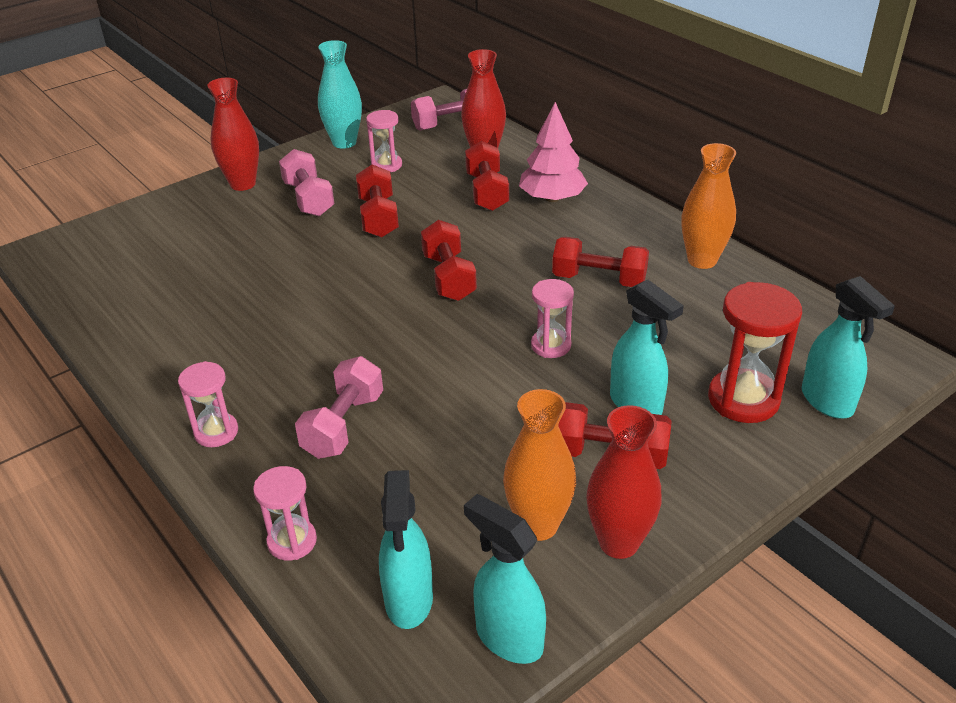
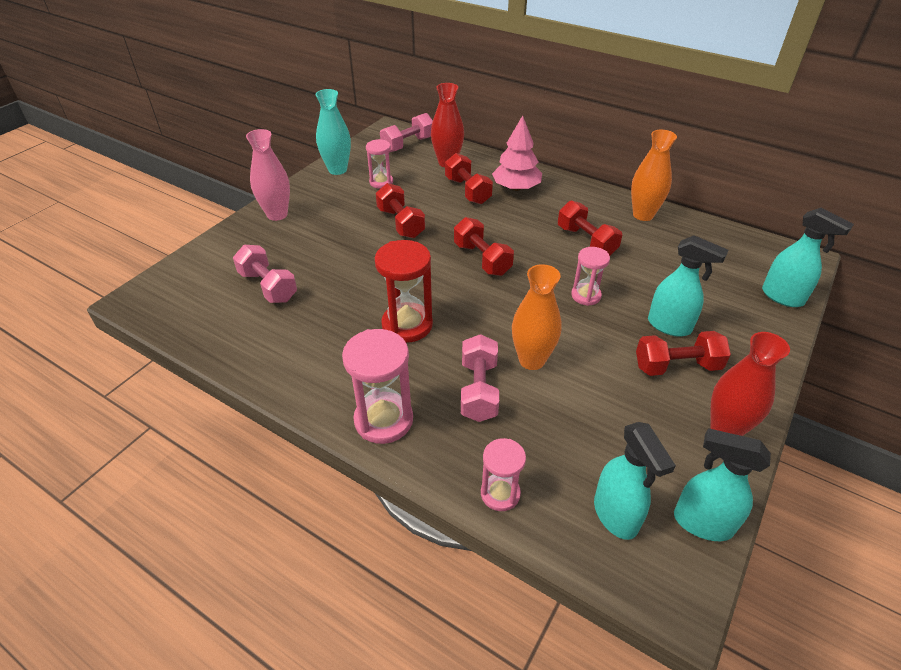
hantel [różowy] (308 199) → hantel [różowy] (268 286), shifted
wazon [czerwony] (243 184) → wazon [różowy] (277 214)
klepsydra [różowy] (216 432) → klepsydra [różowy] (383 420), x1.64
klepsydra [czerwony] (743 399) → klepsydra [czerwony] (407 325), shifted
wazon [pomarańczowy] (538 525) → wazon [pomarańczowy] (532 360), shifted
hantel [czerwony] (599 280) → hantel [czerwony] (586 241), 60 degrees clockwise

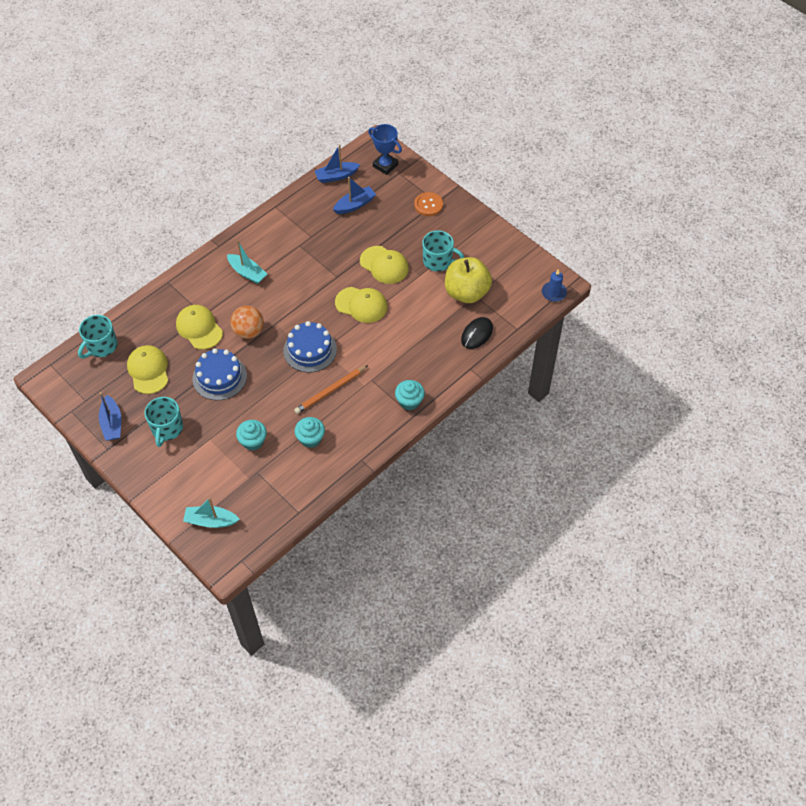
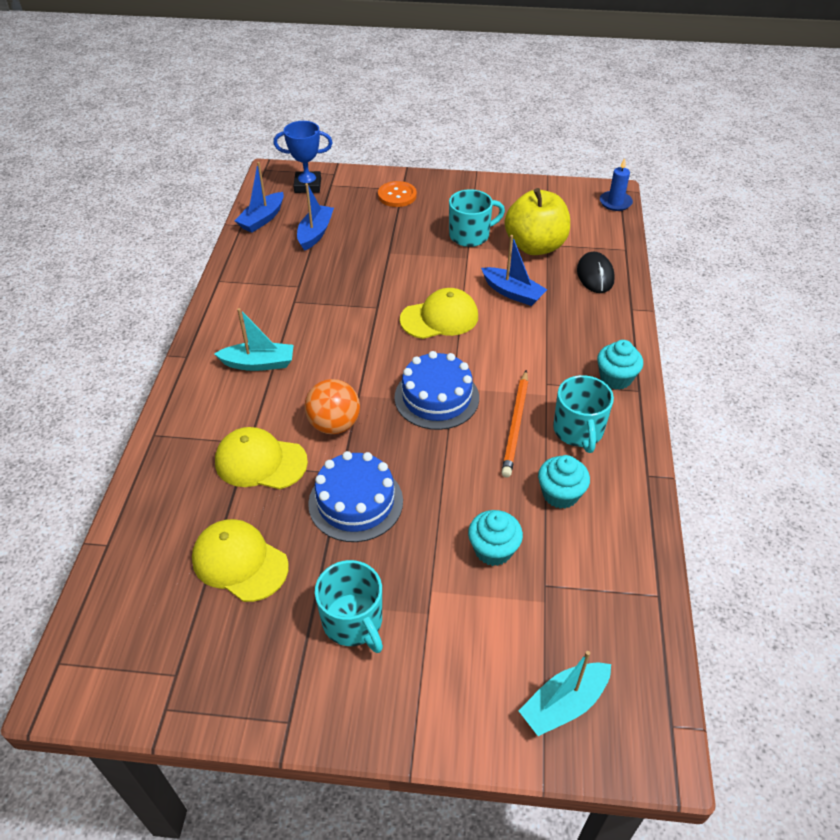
łódka [niebieski] (112 423) → łódka [niebieski] (512 293), shifted
kubek [turkusowy] (101 346) → kubek [turkusowy] (578 431), shifted
czapka [żółty] (384 265) → -

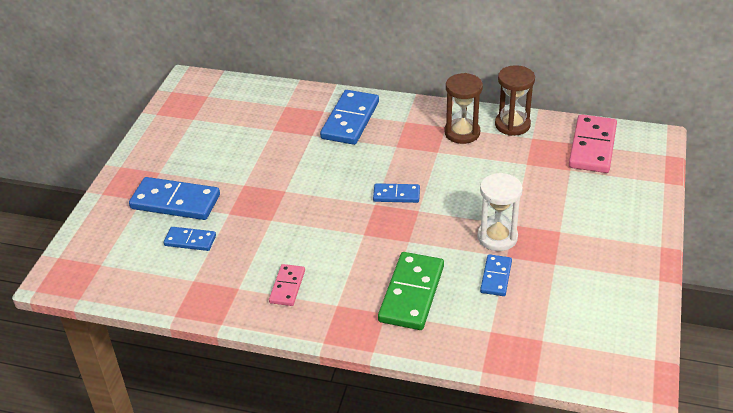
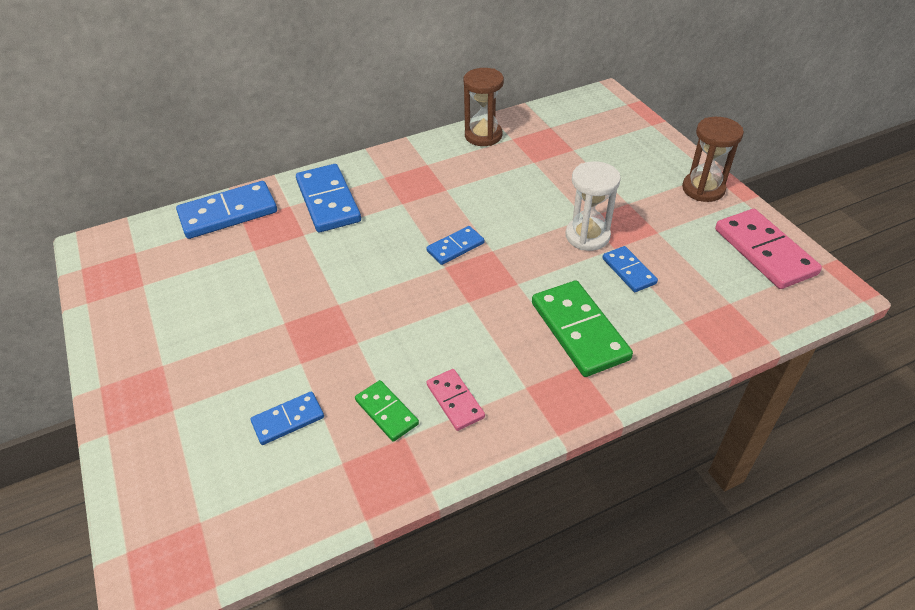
kostka domina [niebieski] (175 202) → kostka domina [niebieski] (228 213), shifted
- → kostka domina [zielony] (387 412)
klepsydra [brązowy] (462 133) → klepsydra [brązowy] (703 189), shifted
kostka domina [różowy] (592 147) → kostka domina [różowy] (764 251), shifted

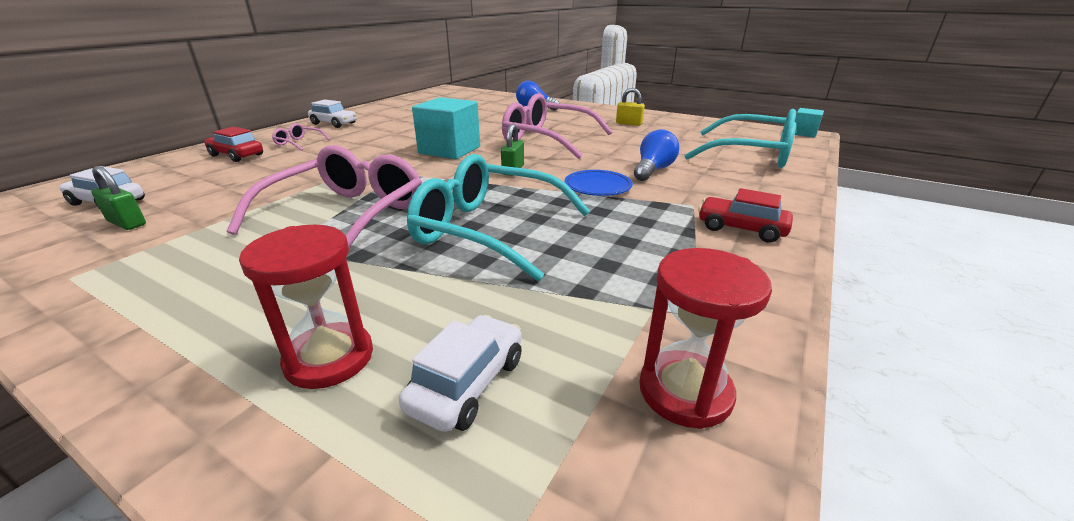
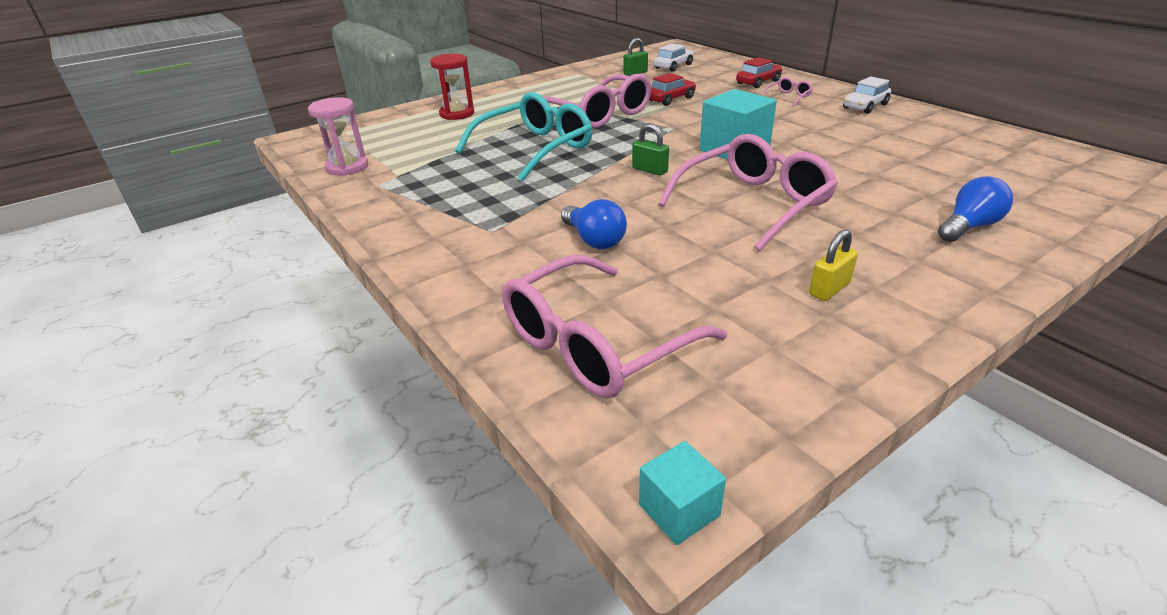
klepsydra [czerwony] (685 391) → klepsydra [różowy] (347 167)
okulary [turkusowy] (752 154) → okulary [różowy] (595 344)
samochód [czerwony] (741 228) → samochód [czerwony] (670 99), shifted
samochód [biały] (468 383) → -
talerz [niebieski] (597 187) → -

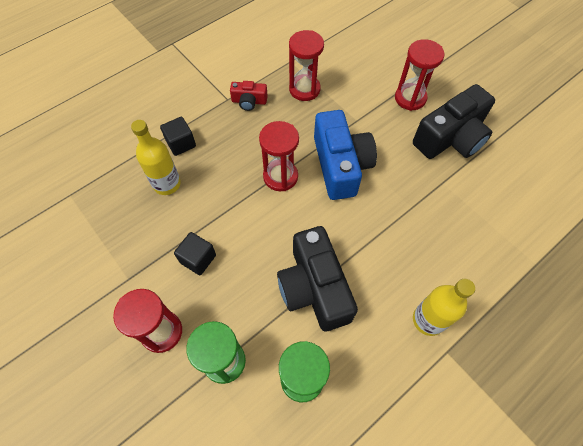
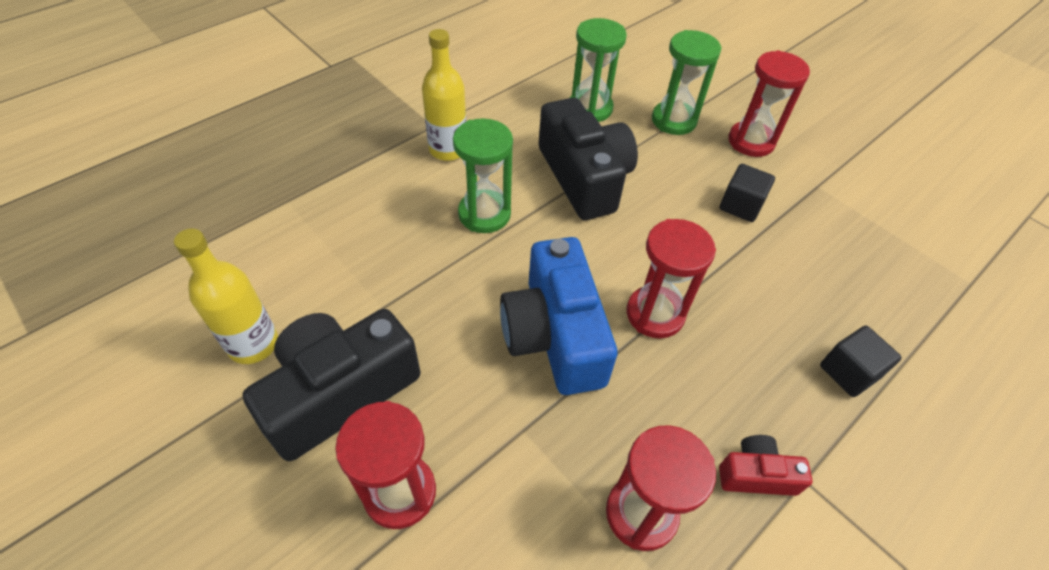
butelka [żółty] (167 184) → butelka [żółty] (253 344), shifted
- → klepsydra [zielony] (484 214)

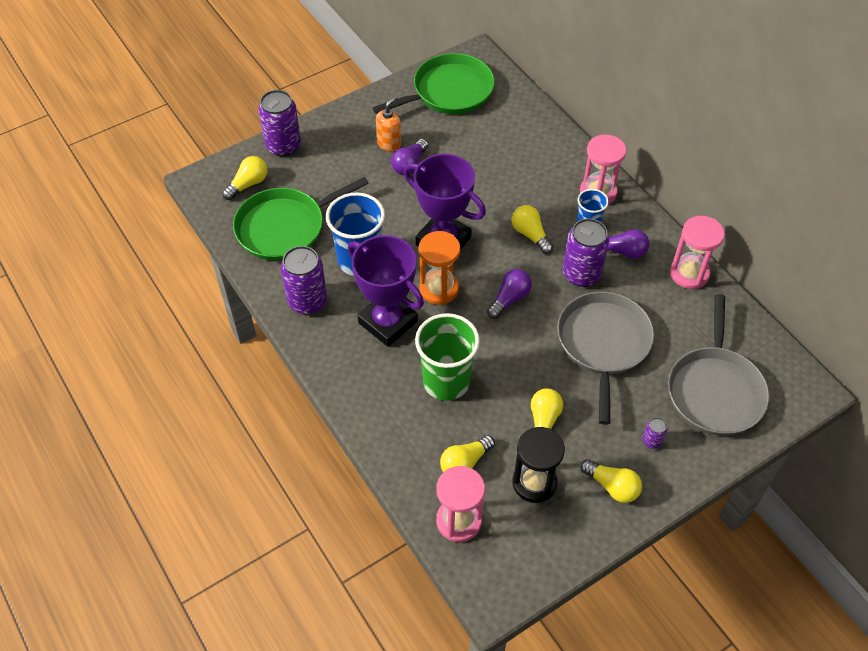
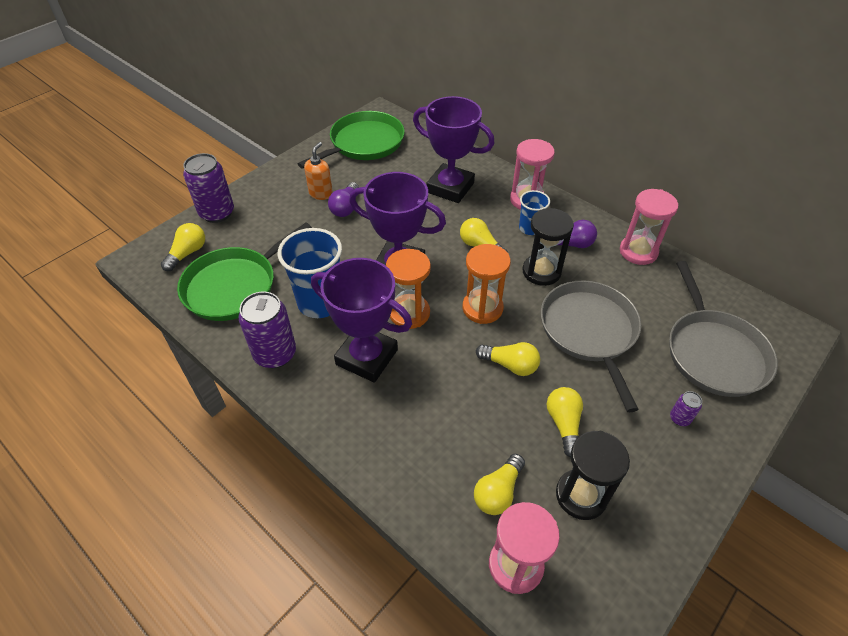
- → puchar [fioletowy] (450 188)
żarówka [fioletowy] (509 299) → klepsydra [pomarańczowy] (482 308)
żarówka [żółty] (612 486) → żarówka [żółty] (510 365), shifted
puszka [fioletowy] (581 274) → klepsydra [czarny] (541 271)
szklanka [zielony] (446 381) → -

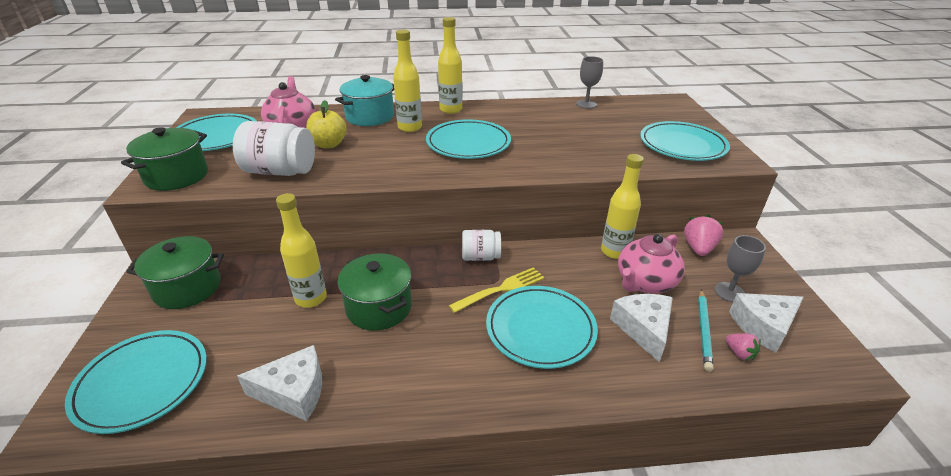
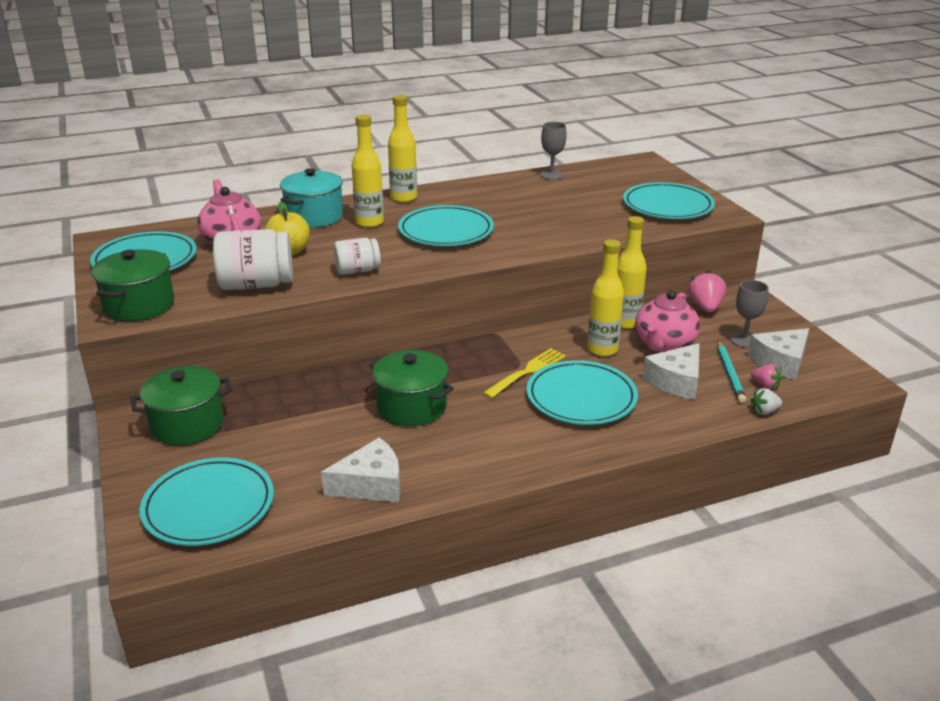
słoik [biały] (480 257) → słoik [biały] (357 271), shifted
butelka [żółty] (311 298) → butelka [żółty] (602 349), shifted
ser [biały] (643 329) → ser [biały] (676 381), 120 degrees counterclockwise
- → truskawka [biały] (764 411)

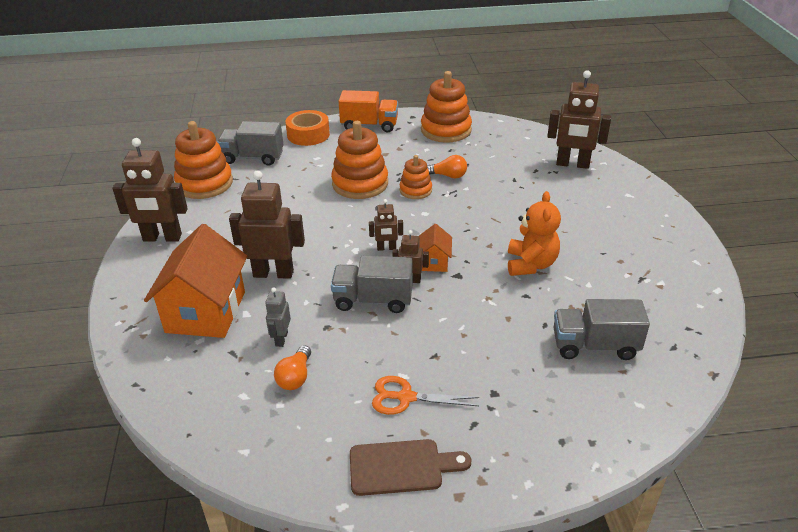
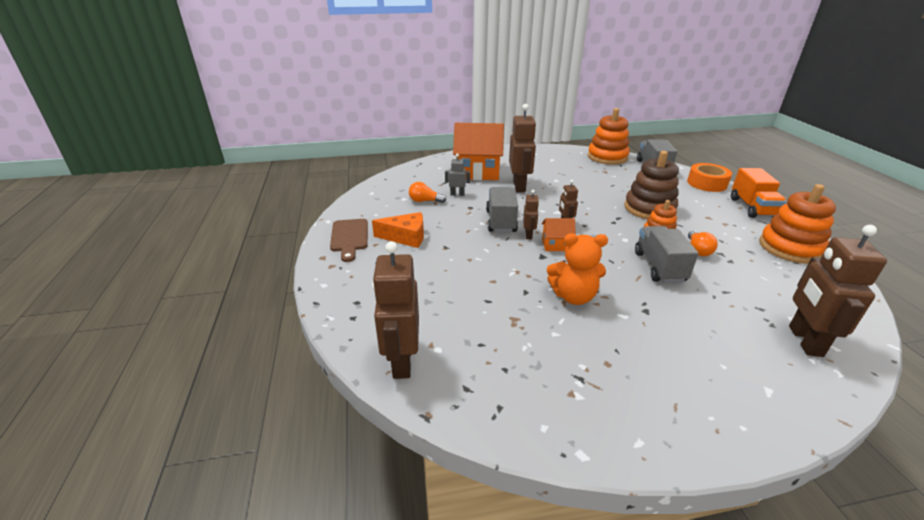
nożyczki [pomarańczowy] (406 397) → ser [pomarańczowy] (406 237)
robot [brązowy] (162 238) → robot [brązowy] (401 361), shifted
zabawka nakładanka [pomarańczowy] (360 184) → zabawka nakładanka [brązowy] (649 209)
ciężarówka [szary] (594 346) → ciężarówka [szary] (659 267), shifted

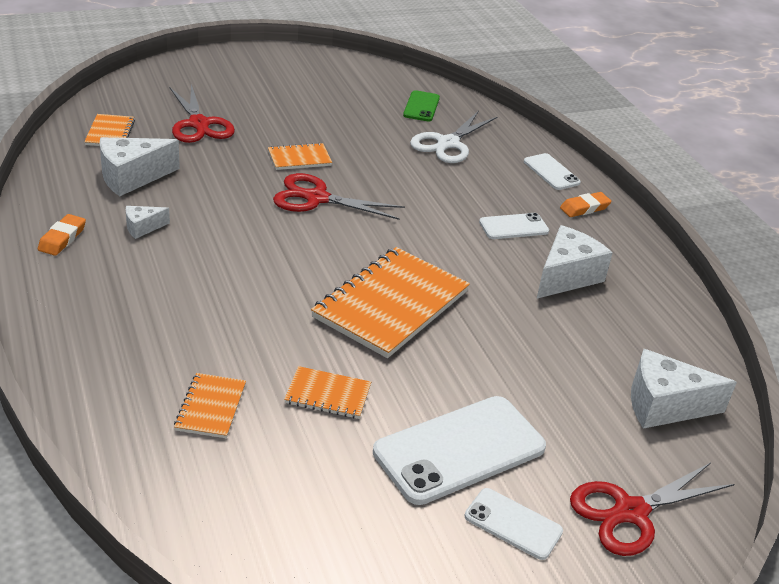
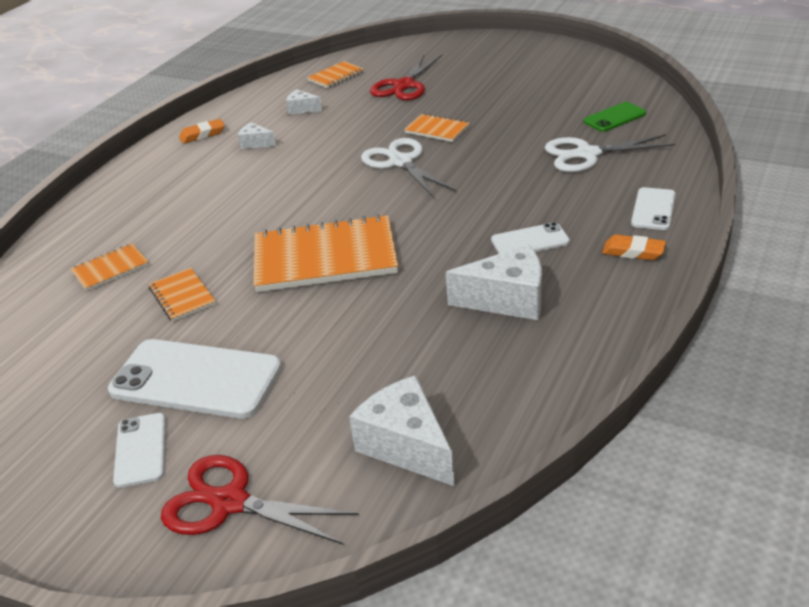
ser [biały] (132 177) → ser [biały] (302 109), x0.52
nożyczki [czerwony] (316 198) → nożyczki [biały] (401 162)
telefon [biały] (513 227) → telefon [biały] (530 241), 45 degrees counterclockwise

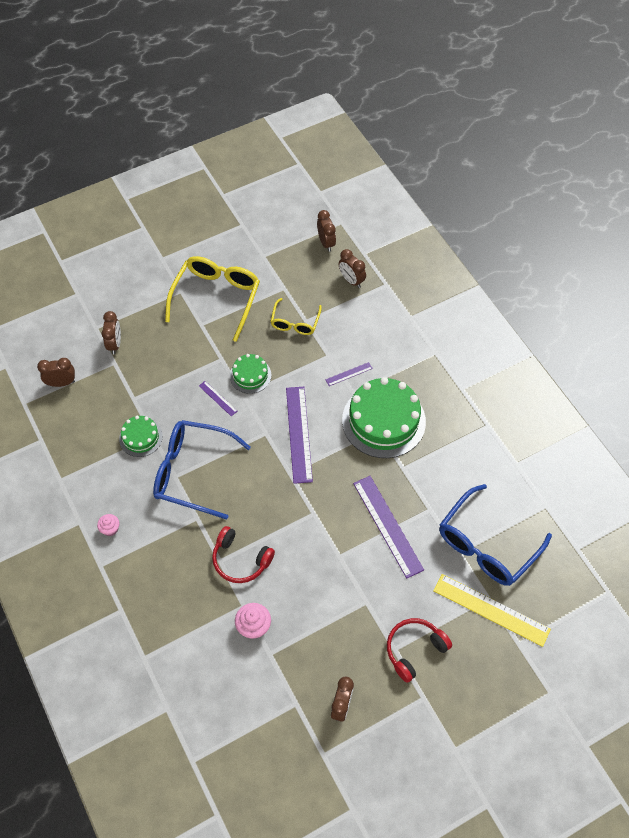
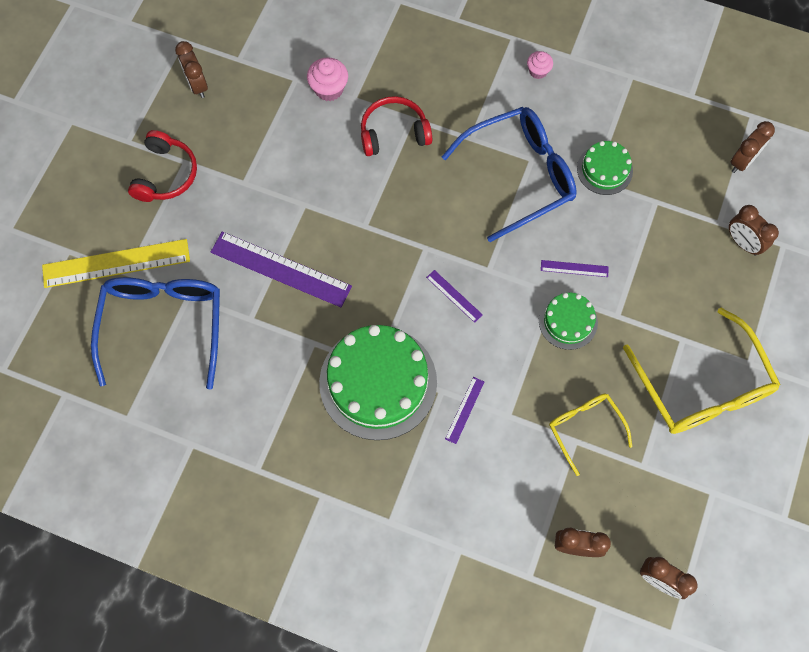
linijka [fioletowy] (299 434) → linijka [fioletowy] (454 296), x0.46

